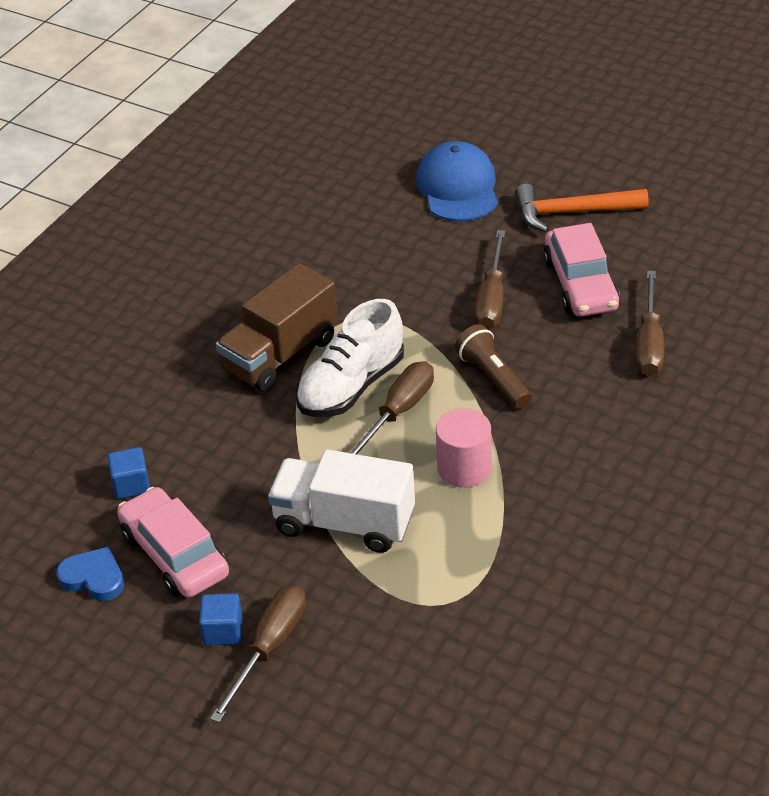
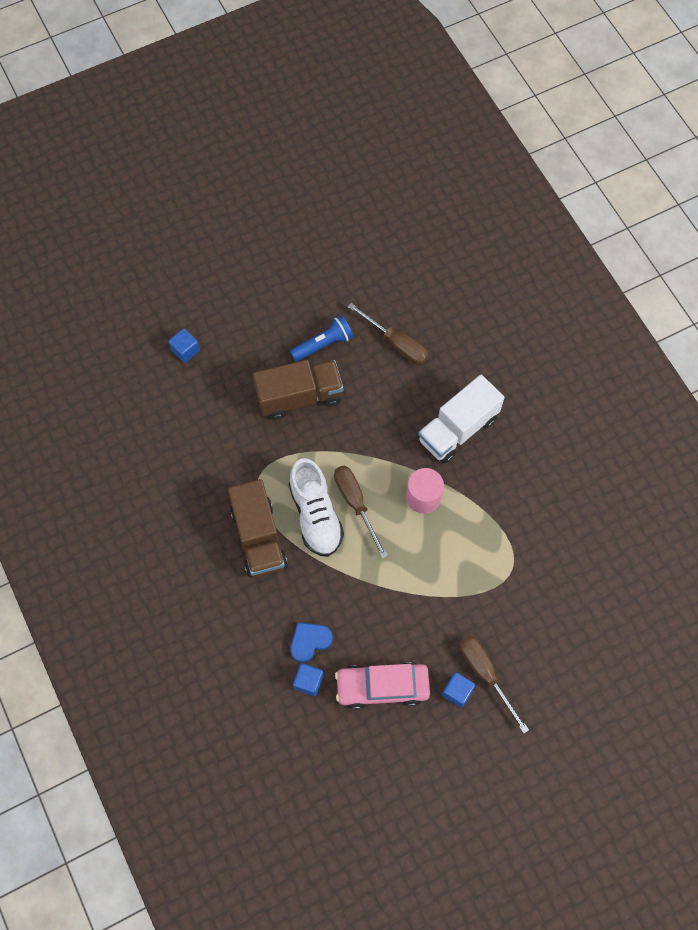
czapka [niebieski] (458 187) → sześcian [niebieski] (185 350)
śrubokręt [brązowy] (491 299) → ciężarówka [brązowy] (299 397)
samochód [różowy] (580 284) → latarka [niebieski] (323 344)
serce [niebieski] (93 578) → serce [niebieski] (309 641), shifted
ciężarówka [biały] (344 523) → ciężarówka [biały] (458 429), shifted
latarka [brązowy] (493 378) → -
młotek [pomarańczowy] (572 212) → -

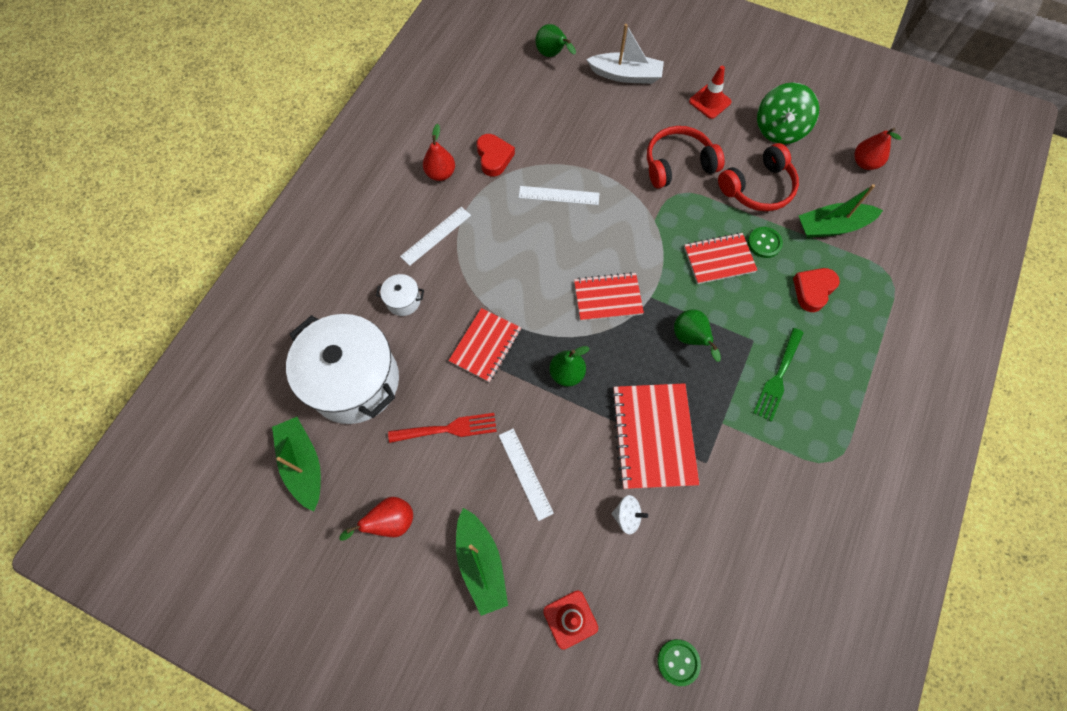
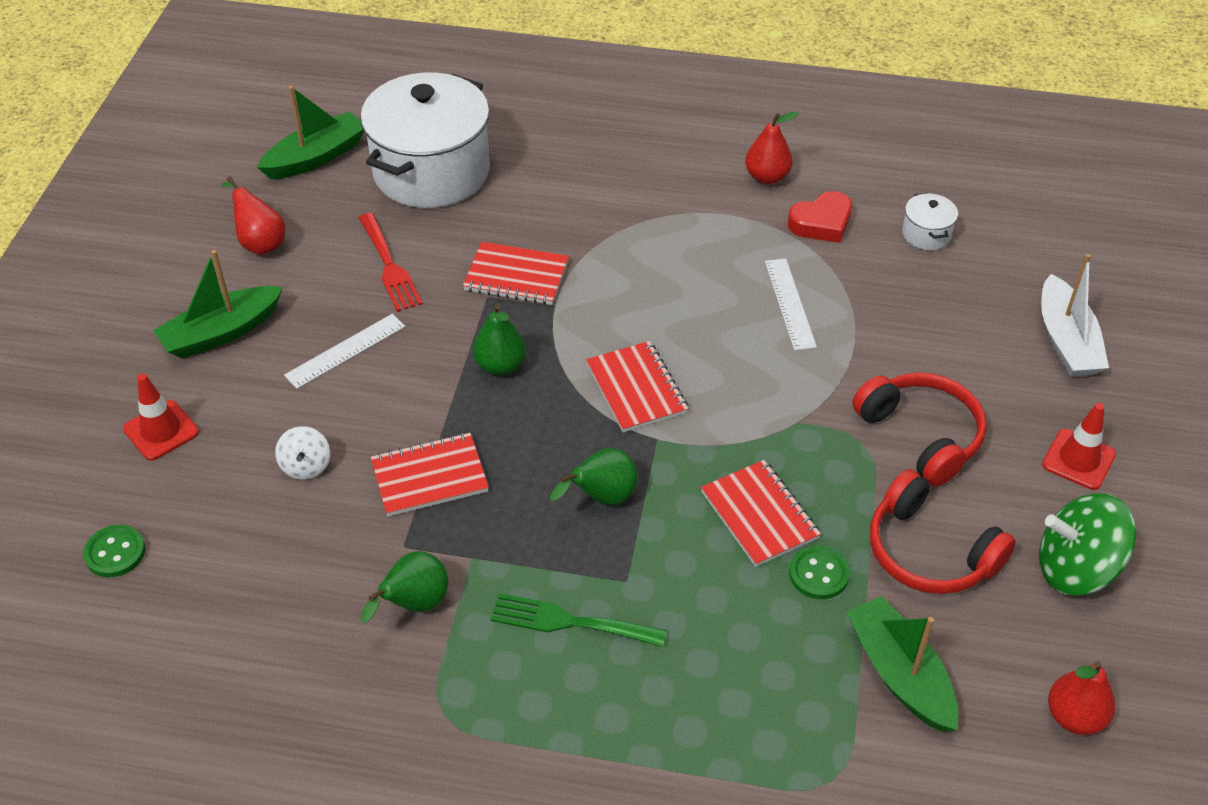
gruszka [zielony] (552 55) → gruszka [zielony] (414 605), shifted
zeszyt [czerwony] (653 436) → zeszyt [czerwony] (430 477), x0.67
garnek [biały] (403 300) → garnek [biały] (926 234), shifted
linijka [biały] (436 236) → -
serce [czerwony] (813 290) → -

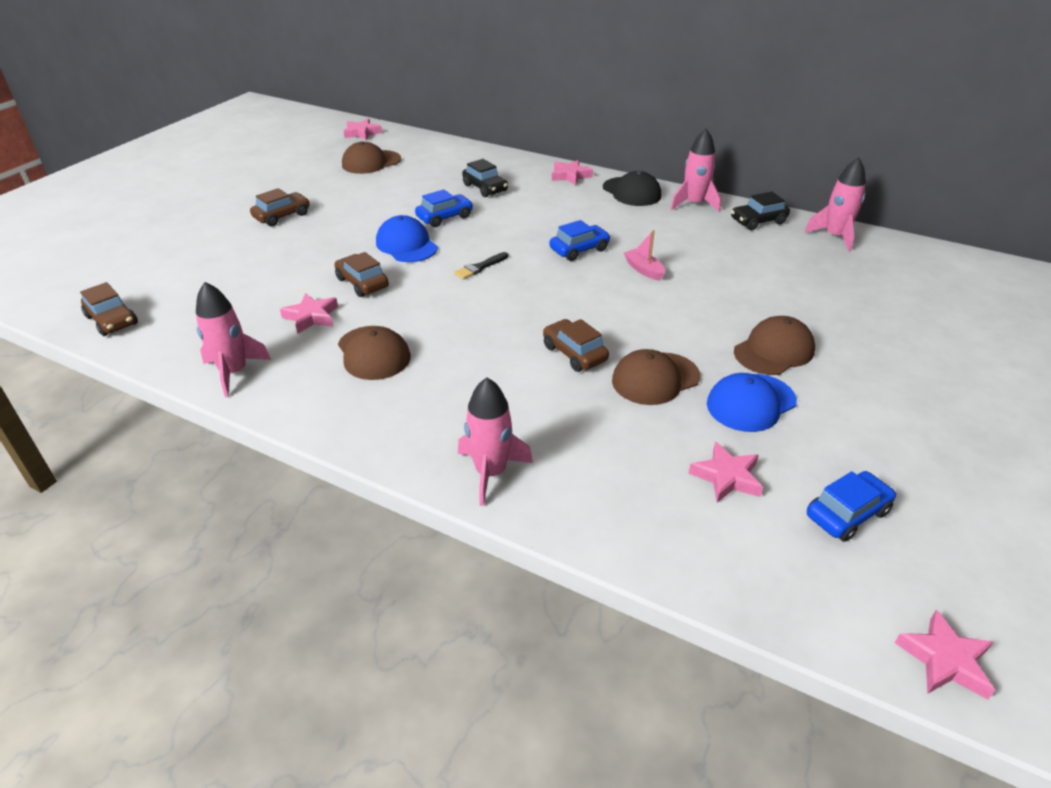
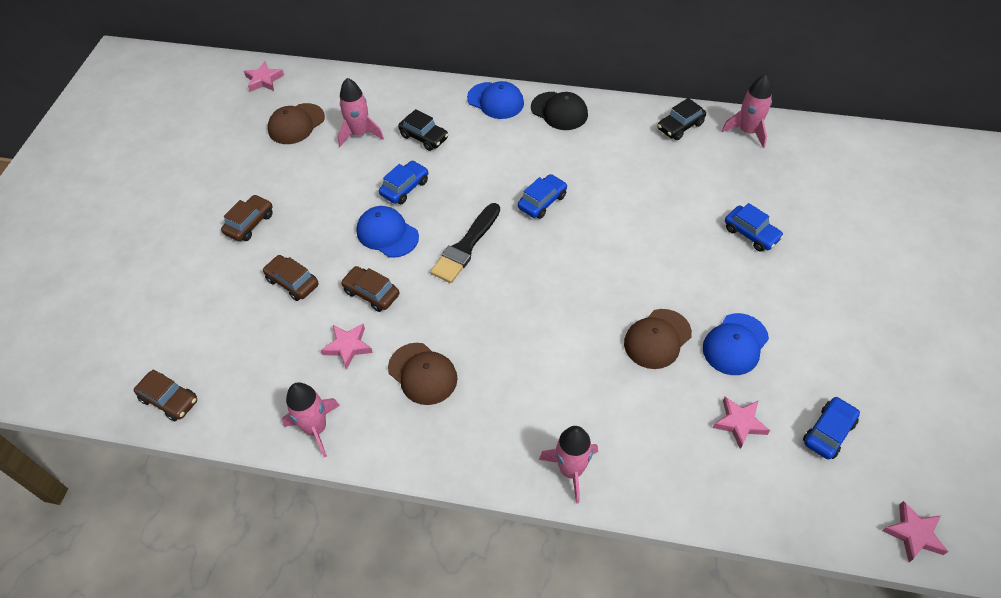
samochód [brązowy] (574 353) → samochód [brązowy] (292 282), shifted
rakieta [różowy] (694 204) → rakieta [różowy] (360 134), shifted
pędzel [czarny] (480 267) → pędzel [czarny] (466 246), x1.87
gwiazda [różowy] (570 176) → czapka [niebieski] (495 101)
- → samochód [niebieski] (751 234)
łódka [różowy] (644 270) → -
czapka [brązowy] (774 351) → -

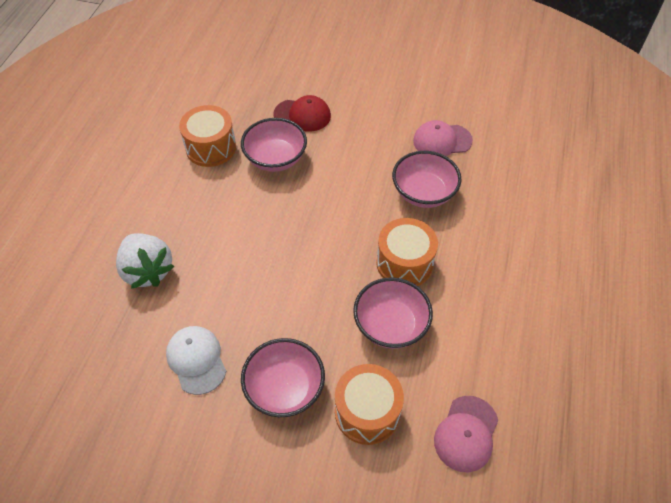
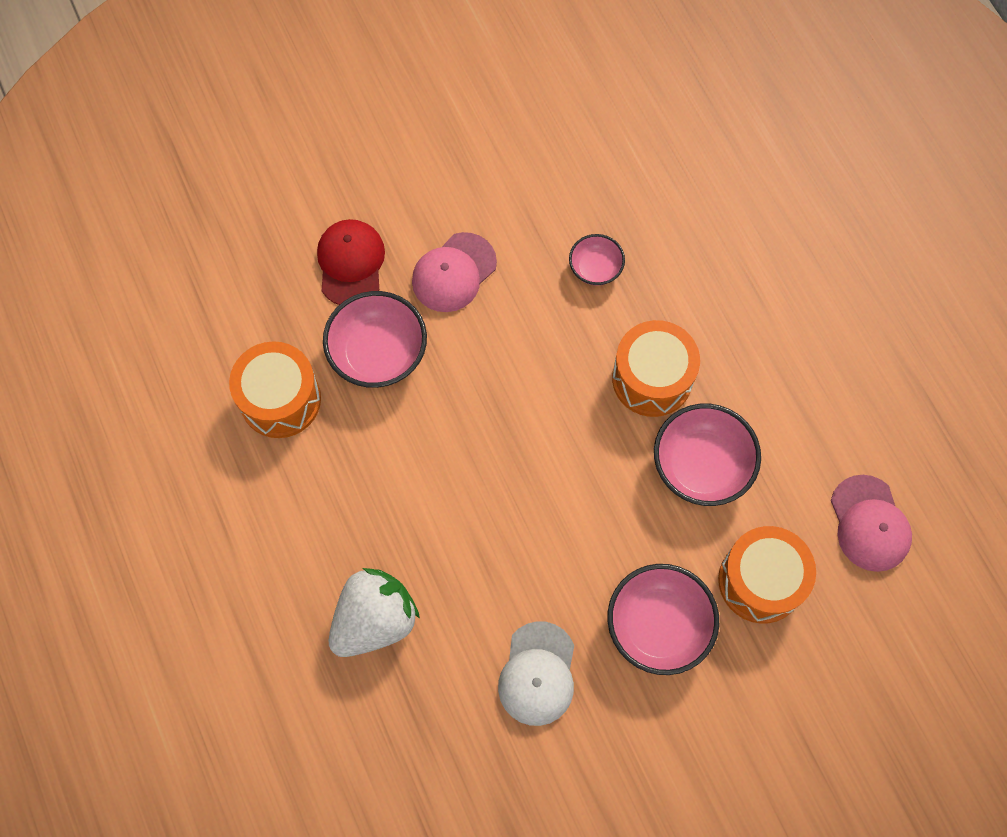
czapka [czerwony] (302 115) → czapka [czerwony] (351 263), 60 degrees counterclockwise
truskawka [biały] (147 271) → truskawka [biały] (375 620), 60 degrees counterclockwise
czapka [różowy] (442 141) → czapka [różowy] (454 272), shifted
czapka [biały] (196 360) → czapka [biały] (537 674), 105 degrees counterclockwise
miska [różowy] (423 193) → miska [różowy] (595 268), x0.56

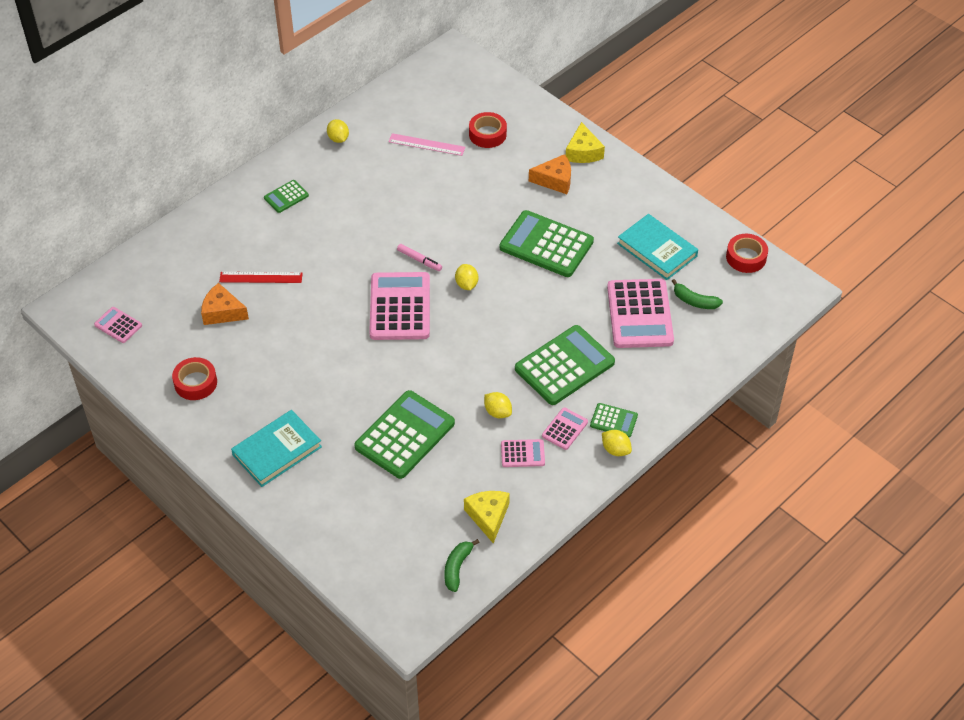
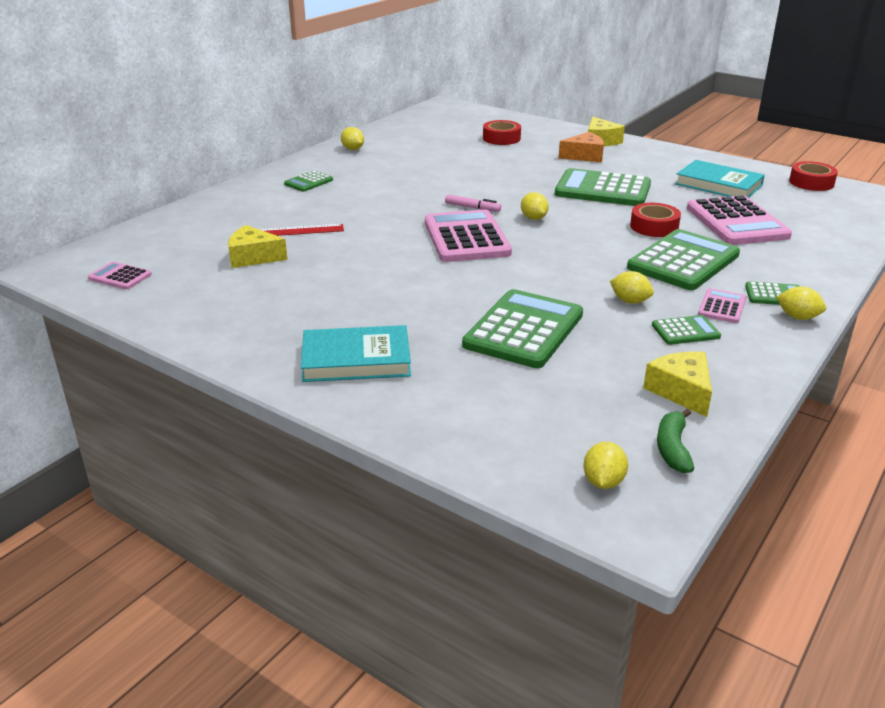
ser [pomarańczowy] (222 312) → ser [żółty] (253 257)
książka [turkusowy] (277 451) → książka [turkusowy] (356 359), 45 degrees clockwise
- → cytryna [żółty] (603 482)
taśma klejąca [czerwony] (195 383) → taśma klejąca [czerwony] (654 227), shifted
kalkulator [różowy] (522 454) → kalkulator [zielony] (685 331)
linijka [różowy] (426 145) → -
banan [zielony] (694 301) → -

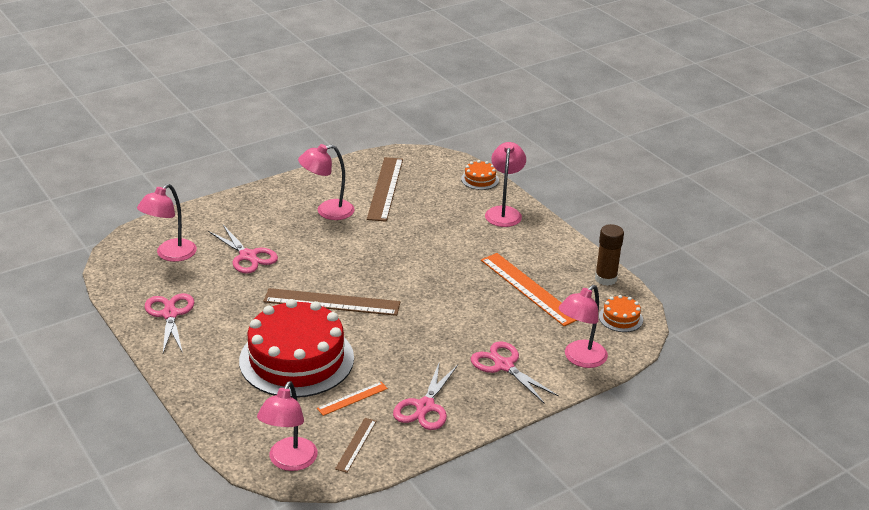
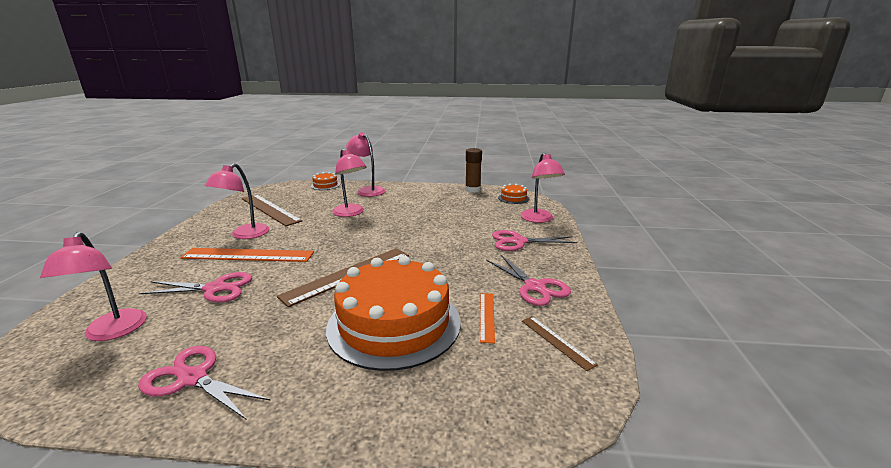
linijka [pomarańczowy] (529 289) → linijka [pomarańczowy] (248 255), shifted
tort [czerwony] (296 359) → tort [pomarańczowy] (394 323)
lampka [różowy] (289 462) → lampka [różowy] (351 213), shifted

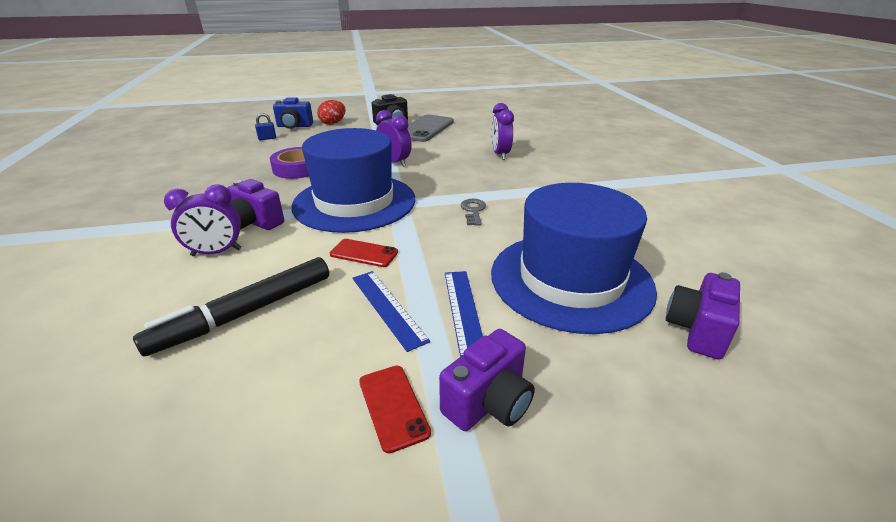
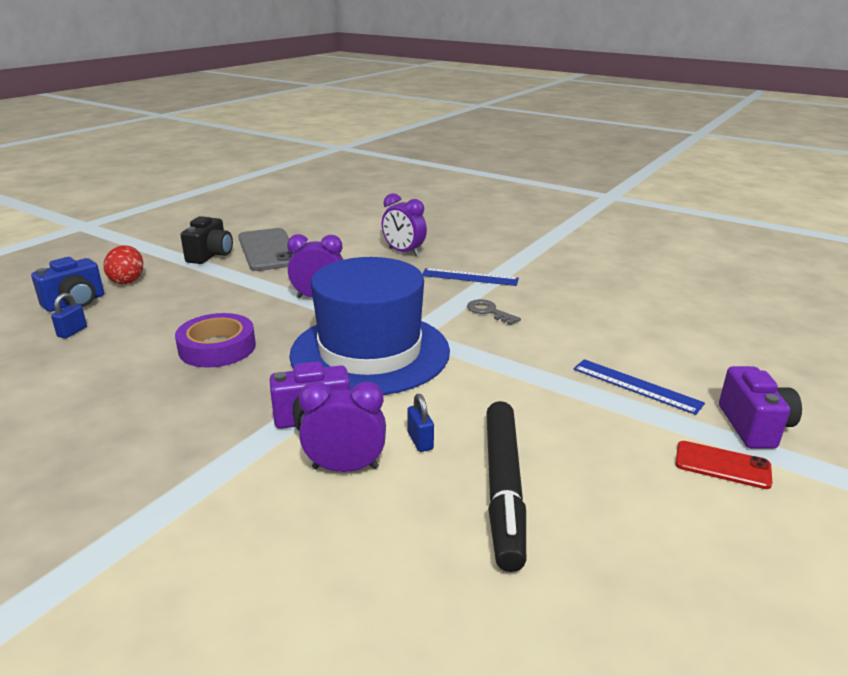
budzik [fioletowy] (216 252) → budzik [fioletowy] (345 468), 120 degrees counterclockwise
- → kłódka [niebieski] (420 441)
linijka [niebieski] (388 307) → linijka [niebieski] (469 277), shifted
telefon [czerwony] (364 253) → -
kapelusz [niebieski] (570 279) → -
aparat fotograficzny [fioletowy] (697 330) → -

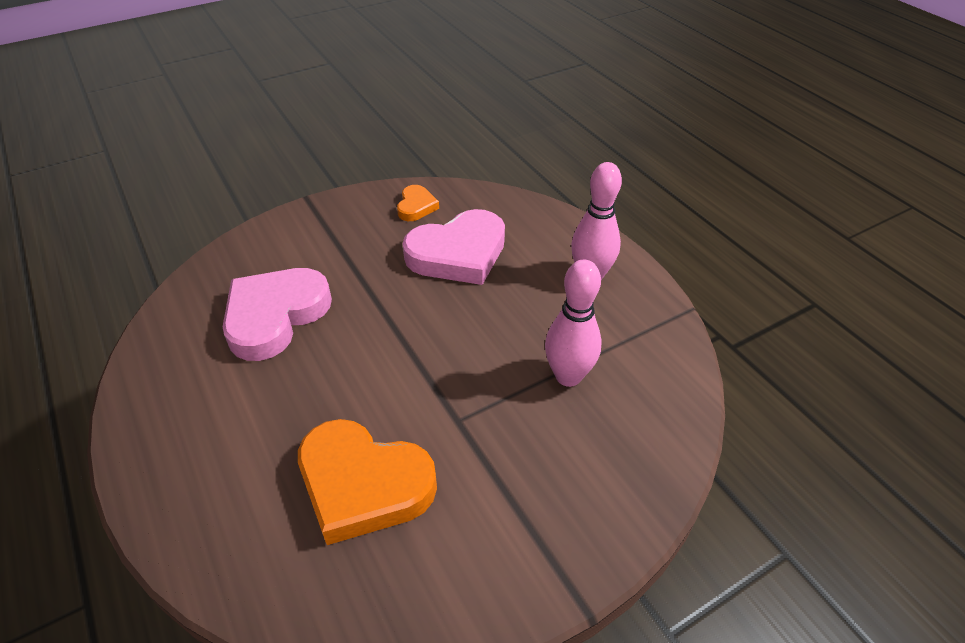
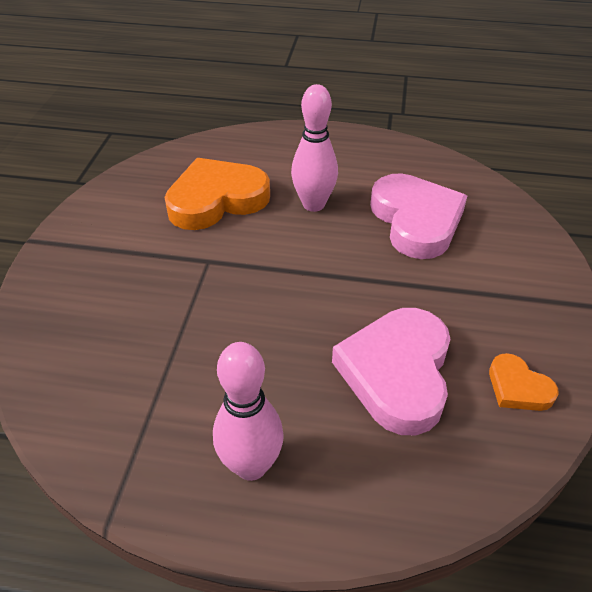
kręgiel [różowy] (568 376) → kręgiel [różowy] (313 204), shifted

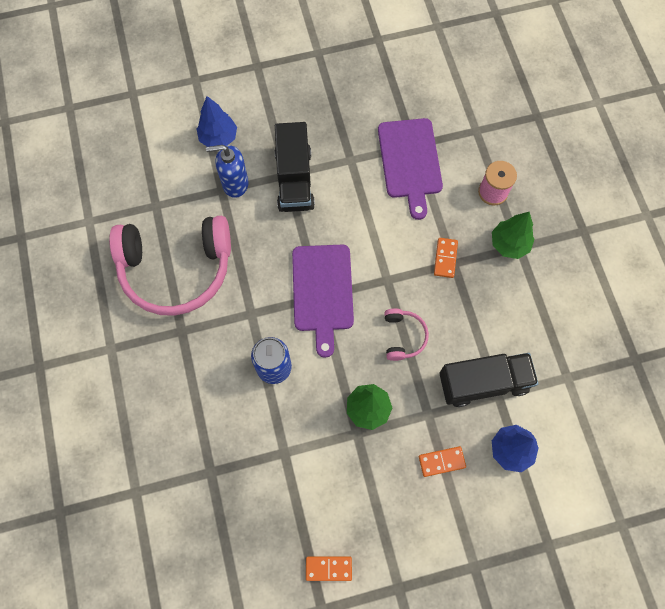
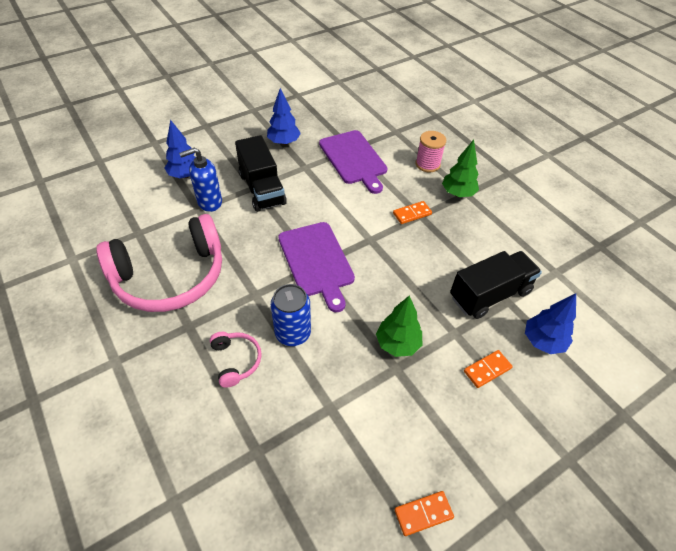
słuchawki [różowy] (403 336) → słuchawki [różowy] (236 361), shifted
- → drzewko [niebieski] (284 142)
kostka domina [pomarańczowy] (445 258) → kostka domina [pomarańczowy] (412 214), 75 degrees clockwise

